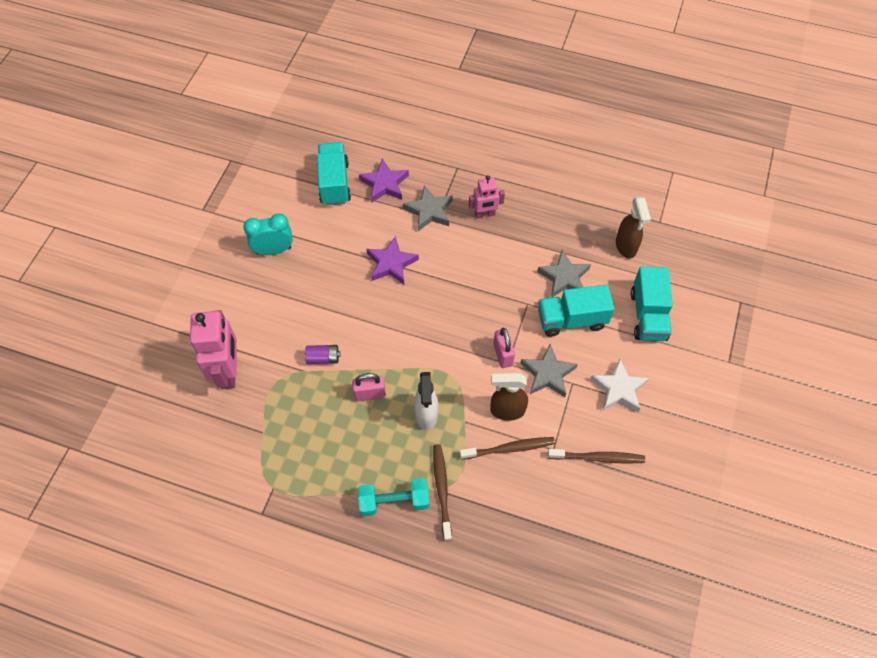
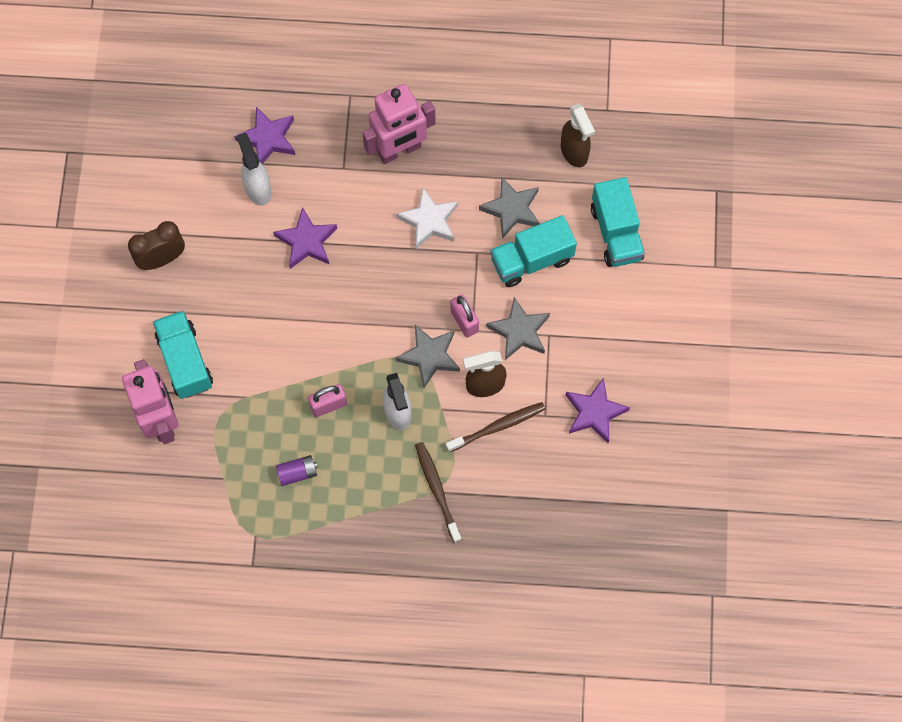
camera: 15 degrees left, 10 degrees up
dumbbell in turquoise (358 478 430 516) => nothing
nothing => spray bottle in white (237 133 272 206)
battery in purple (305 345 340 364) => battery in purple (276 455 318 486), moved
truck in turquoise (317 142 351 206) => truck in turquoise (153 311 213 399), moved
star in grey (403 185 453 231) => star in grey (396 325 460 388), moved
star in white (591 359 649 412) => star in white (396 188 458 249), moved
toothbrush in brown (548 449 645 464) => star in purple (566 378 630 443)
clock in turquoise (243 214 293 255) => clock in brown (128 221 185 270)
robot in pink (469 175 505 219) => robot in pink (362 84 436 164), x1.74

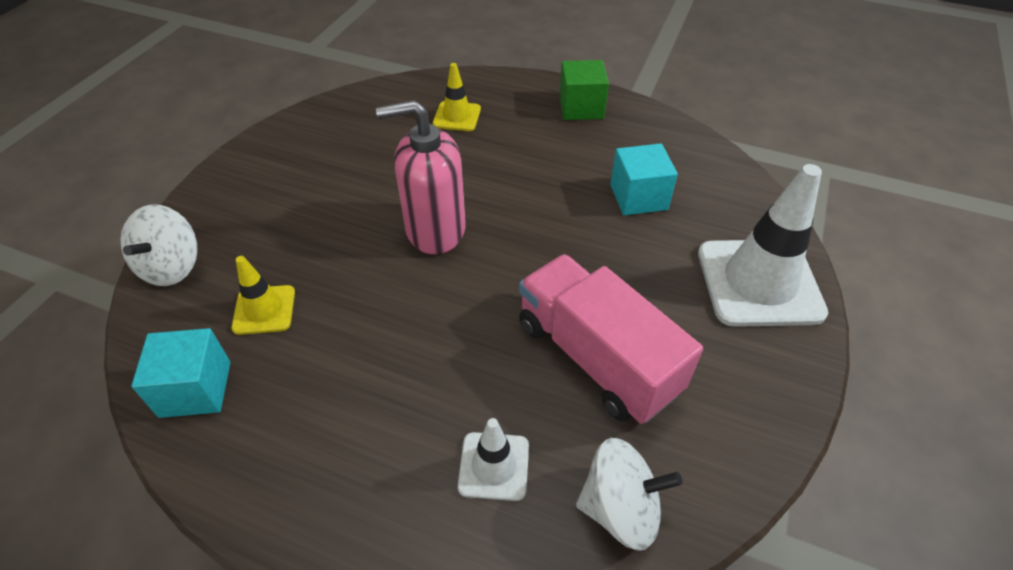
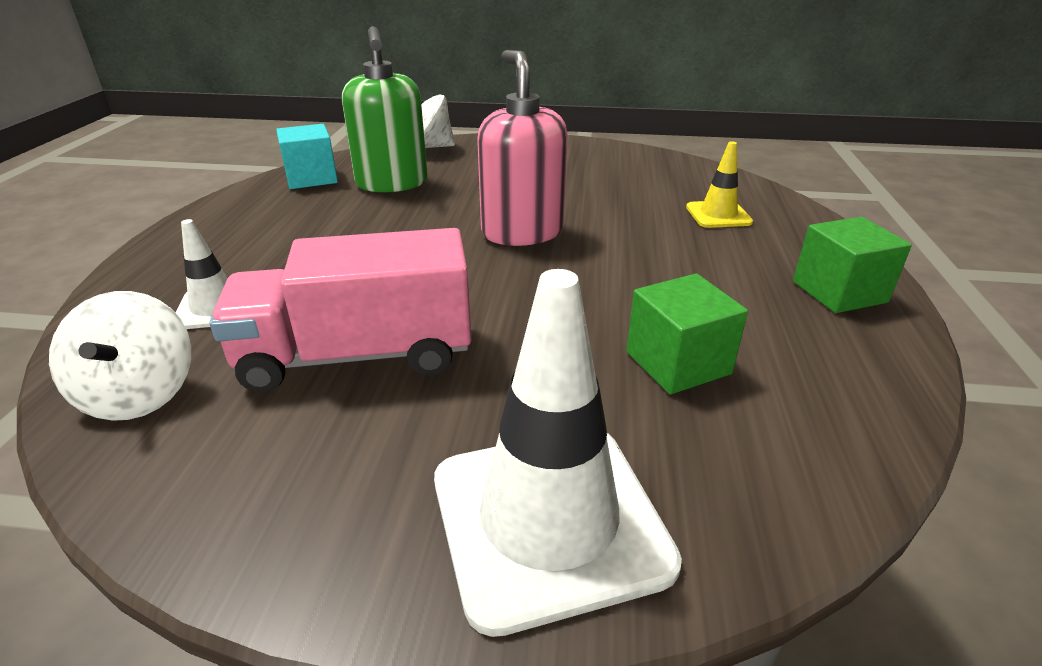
camera: 75 degrees right, 15 degrees down
traffic cone in yellow (231 256 295 335) => soap dispenser in green (342 26 428 193)
cube in turquoise (610 143 678 215) => cube in green (627 273 748 394)
truck in pink (519 254 703 424) => truck in pink (209 228 471 392), 135 degrees counterclockwise

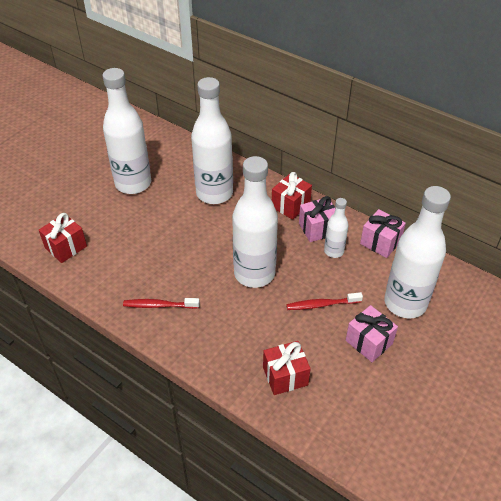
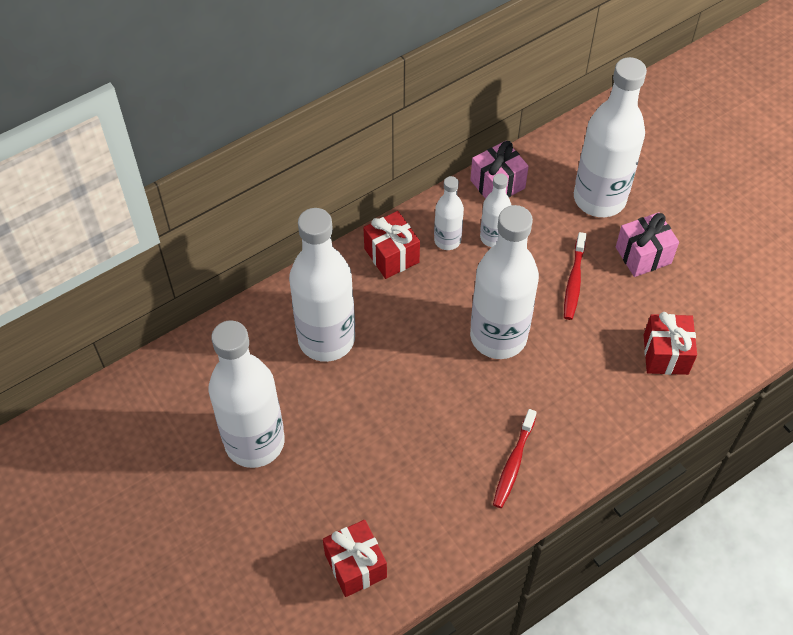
camera: 70 degrees left, 10 degrees up
gift in pink (299 196 335 242) => bottle in white (434 176 464 250)

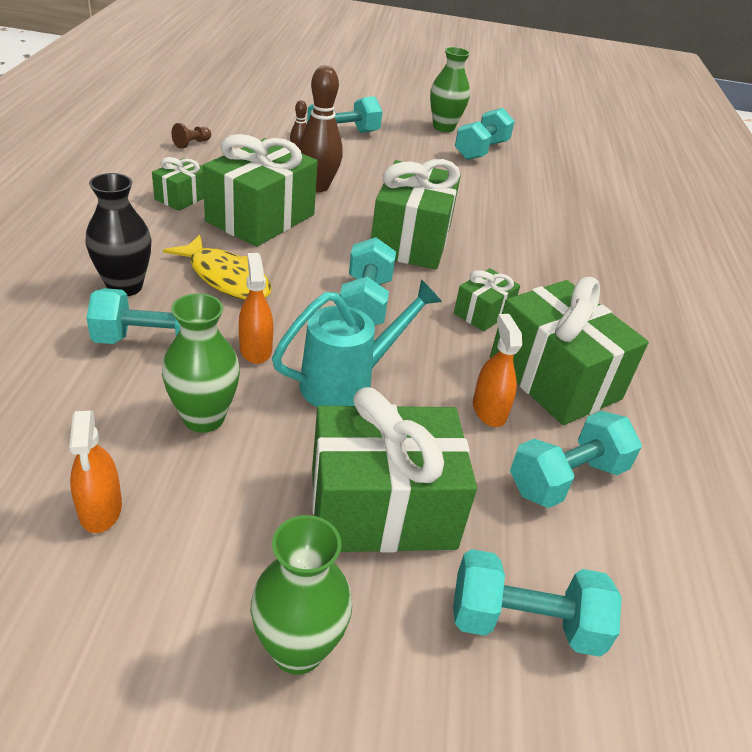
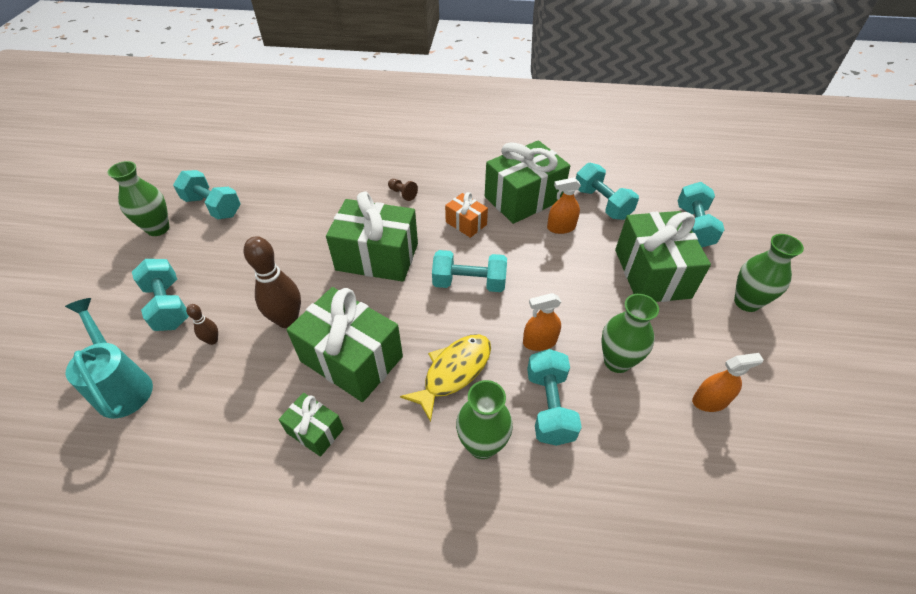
camera: 85 degrees left, 10 degrees up
pawn in brown (171 123 211 148) => pawn in brown (388 179 418 201), moved
watering can in turquoise (272 279 442 407) => watering can in turquoise (65 298 153 419), moved
vase in black (86 173 151 296) => vase in green (456 380 513 459)
gift in green (454 268 520 332) => gift in orange (445 192 488 238)

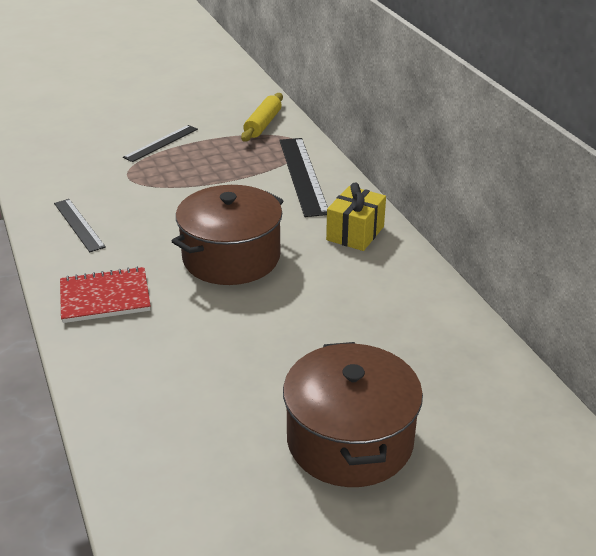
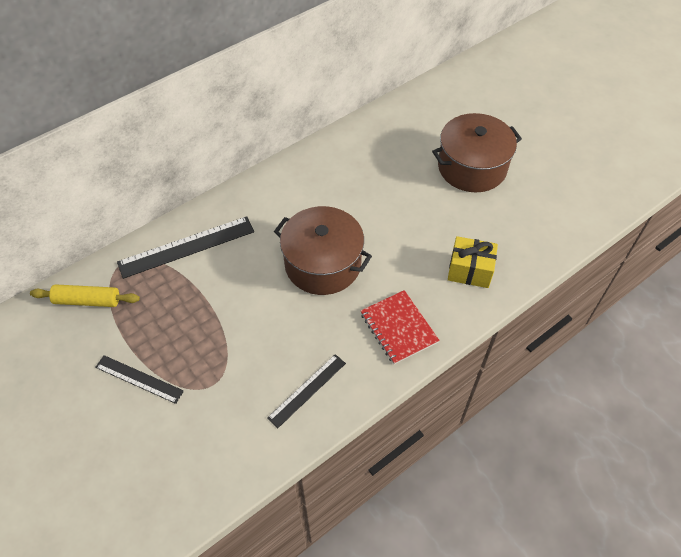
camera: 105 degrees left, 20 degrees up
gift in yellow (326 182 386 251) => gift in yellow (448 236 498 288), moved

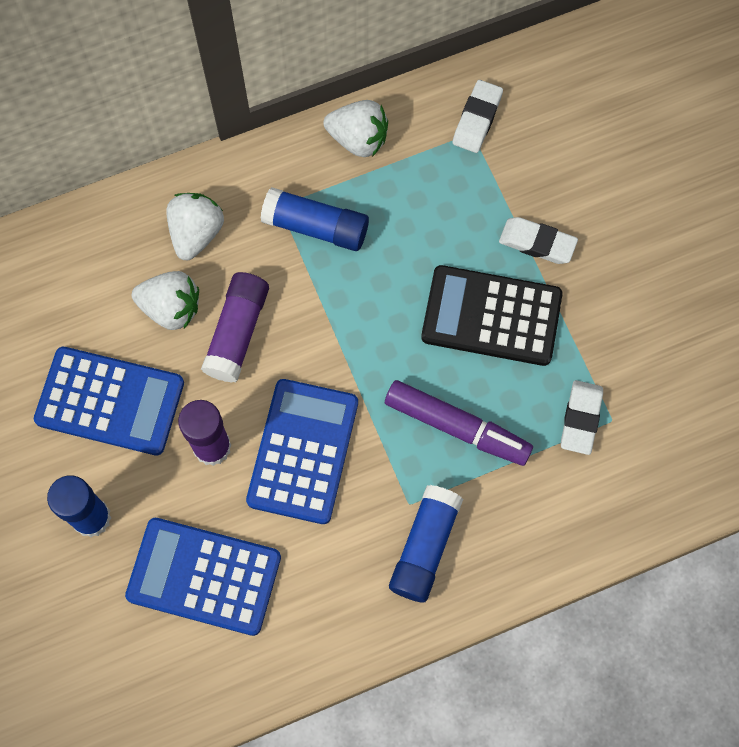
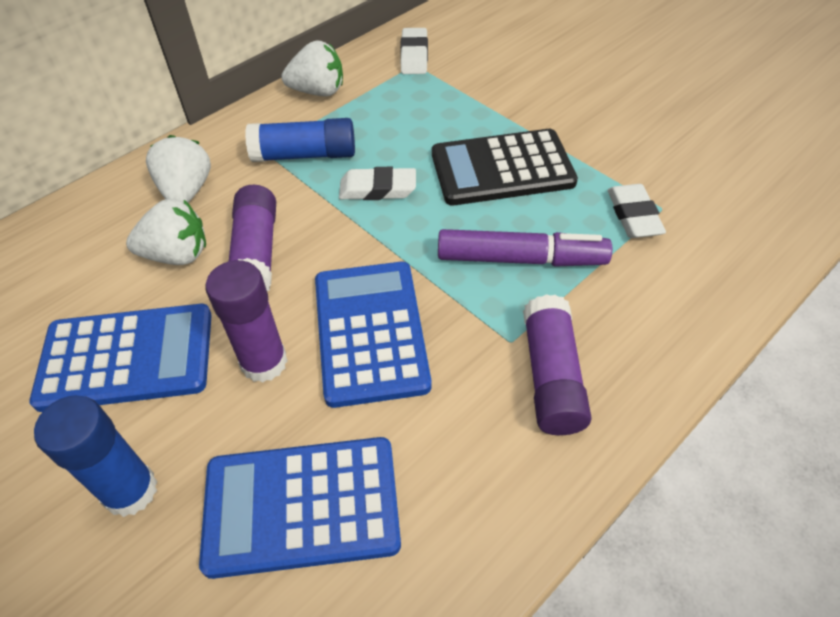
camera: 20 degrees left, 20 degrees down
eraser in white (499 217 578 264) => eraser in white (339 167 416 200), moved
glue stick in blue (389 485 463 602) => glue stick in purple (523 294 592 435)

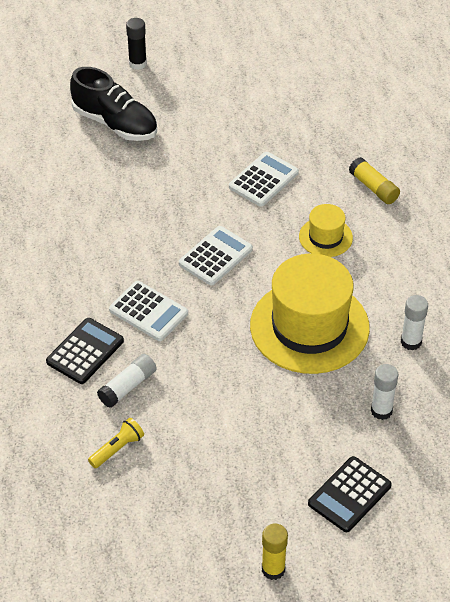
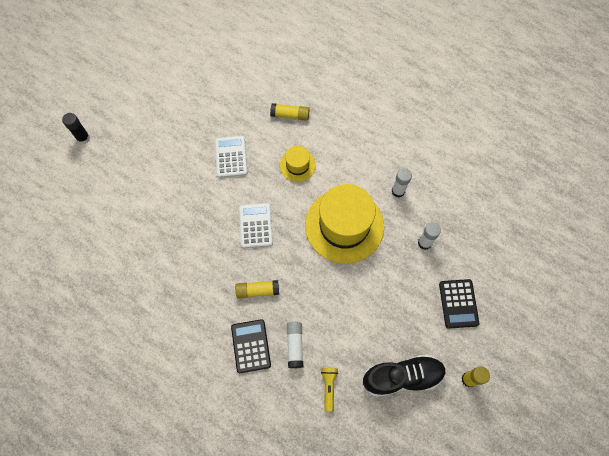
camera: 45 degrees left, 20 degrees up
shoe in black (70 67 157 141) => shoe in black (362 354 446 397), moved
calculator in white (109 281 188 341) => glue stick in yellow (235 280 279 298)

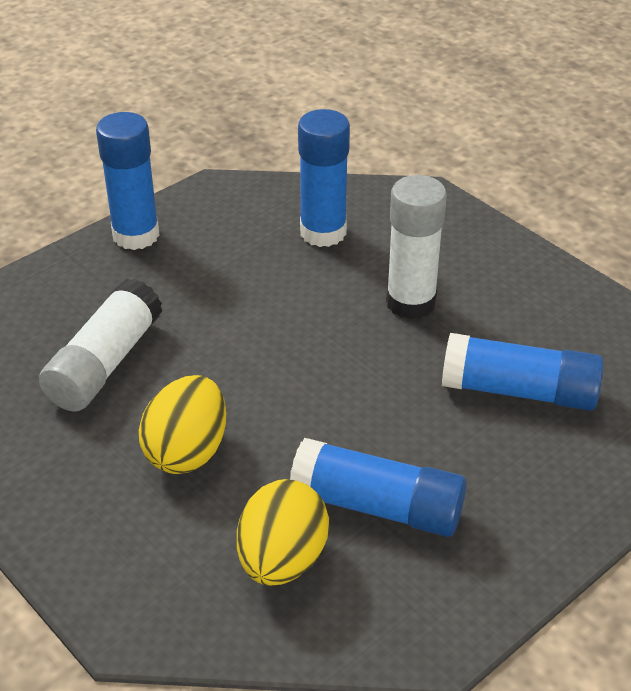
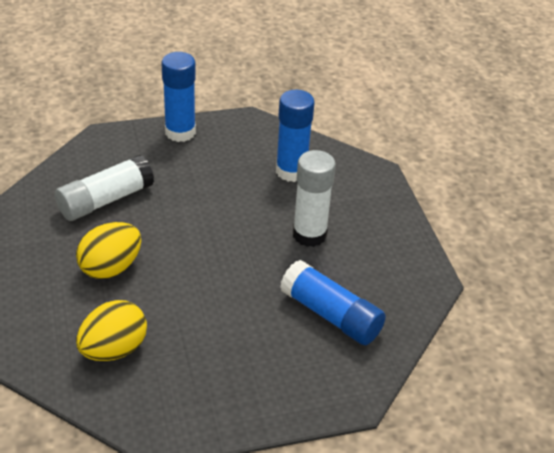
camera: 25 degrees right, 0 degrees up
glue stick in blue (290 438 467 537) => nothing

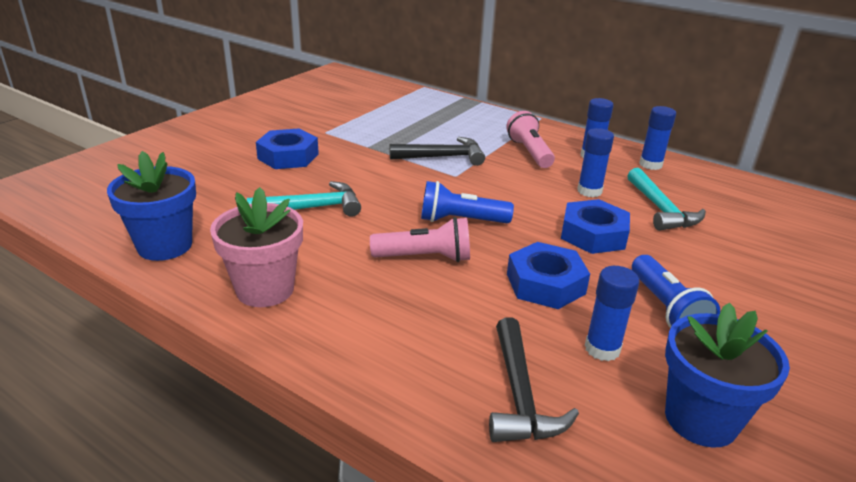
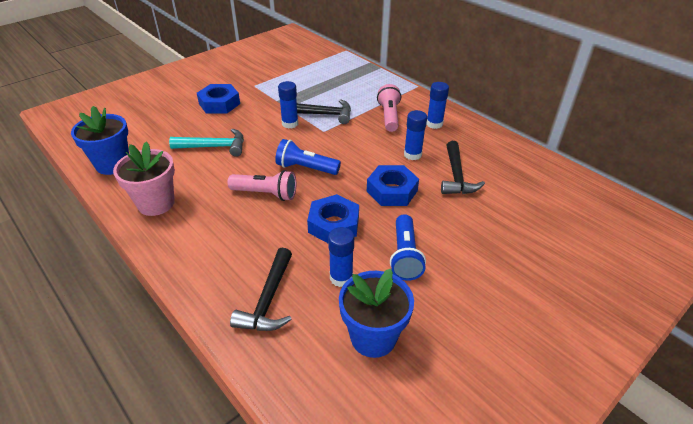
camera: 15 degrees right, 10 degrees up
glue stick in blue (639 106 676 170) => glue stick in blue (278 81 298 129), moved
hammer in turquoise (627 168 706 231) => hammer in black (441 141 485 194)

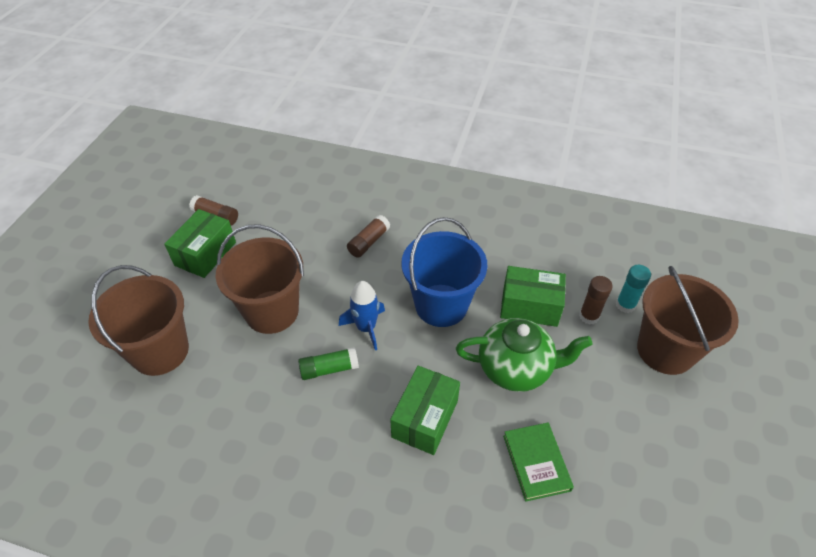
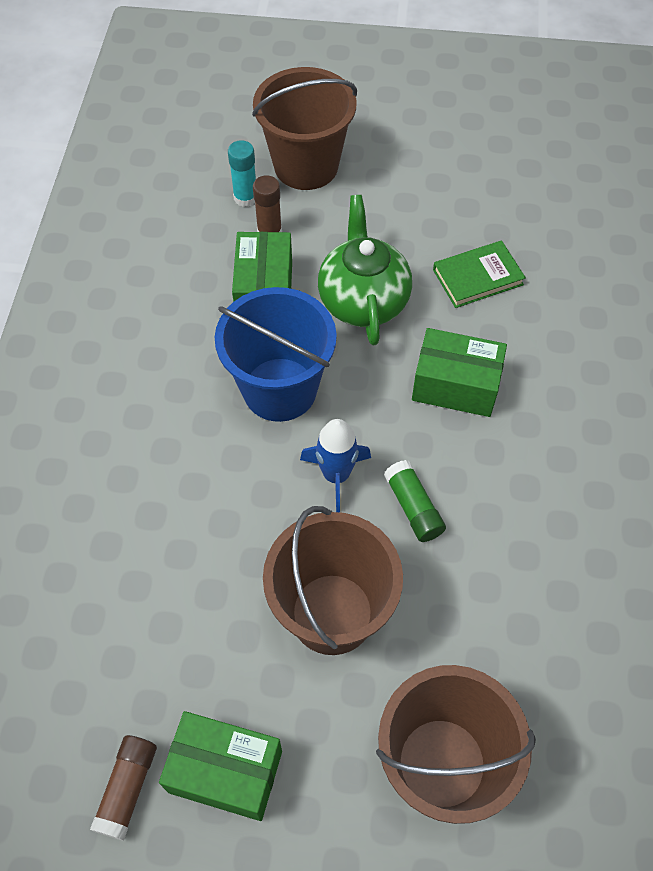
camera: 100 degrees left, 10 degrees up
glue stick in brown (347 215 390 258) => nothing

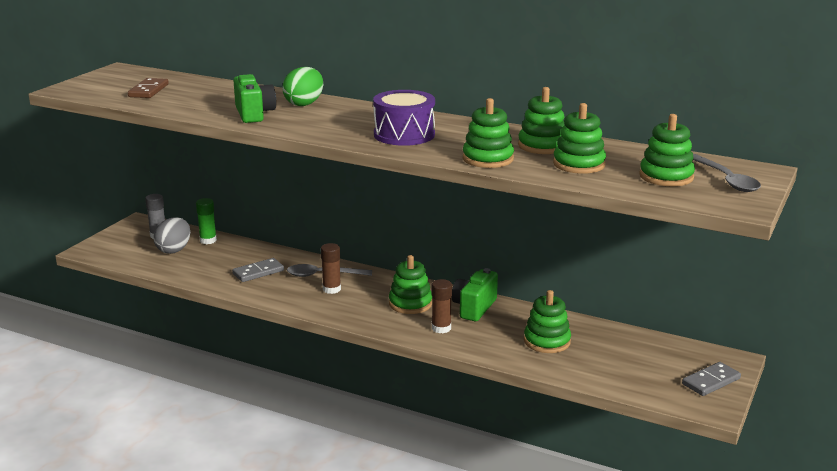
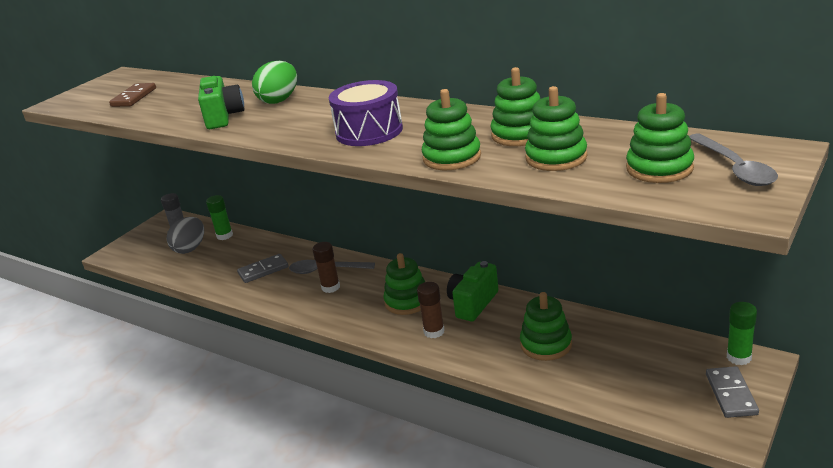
camera: 10 degrees right, 5 degrees up
nothing => glue stick in green (727 302 757 365)
domino in grey (682 362 741 396) => domino in grey (706 366 759 418), 60 degrees counterclockwise

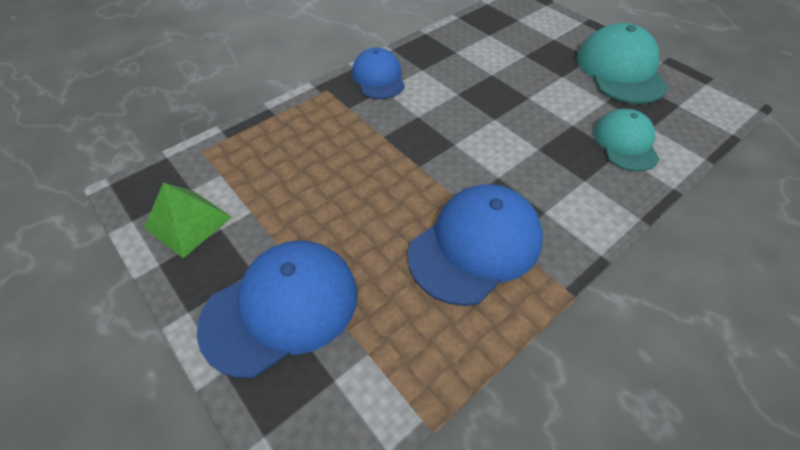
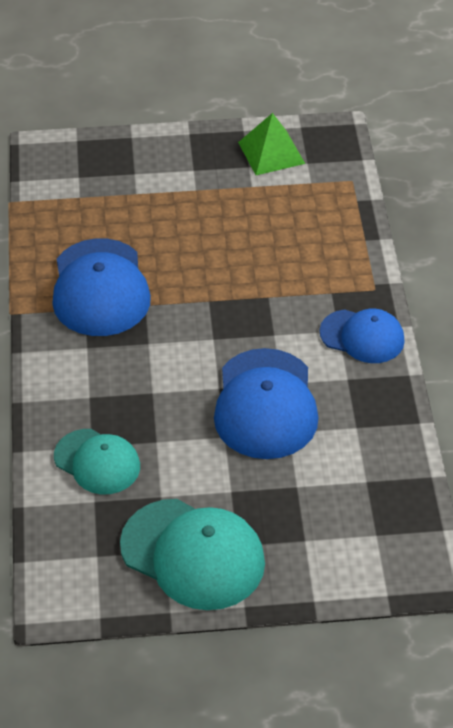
camera: 125 degrees right, 5 degrees down
cap in blue (197 240 358 378) => cap in blue (214 348 318 459), moved

